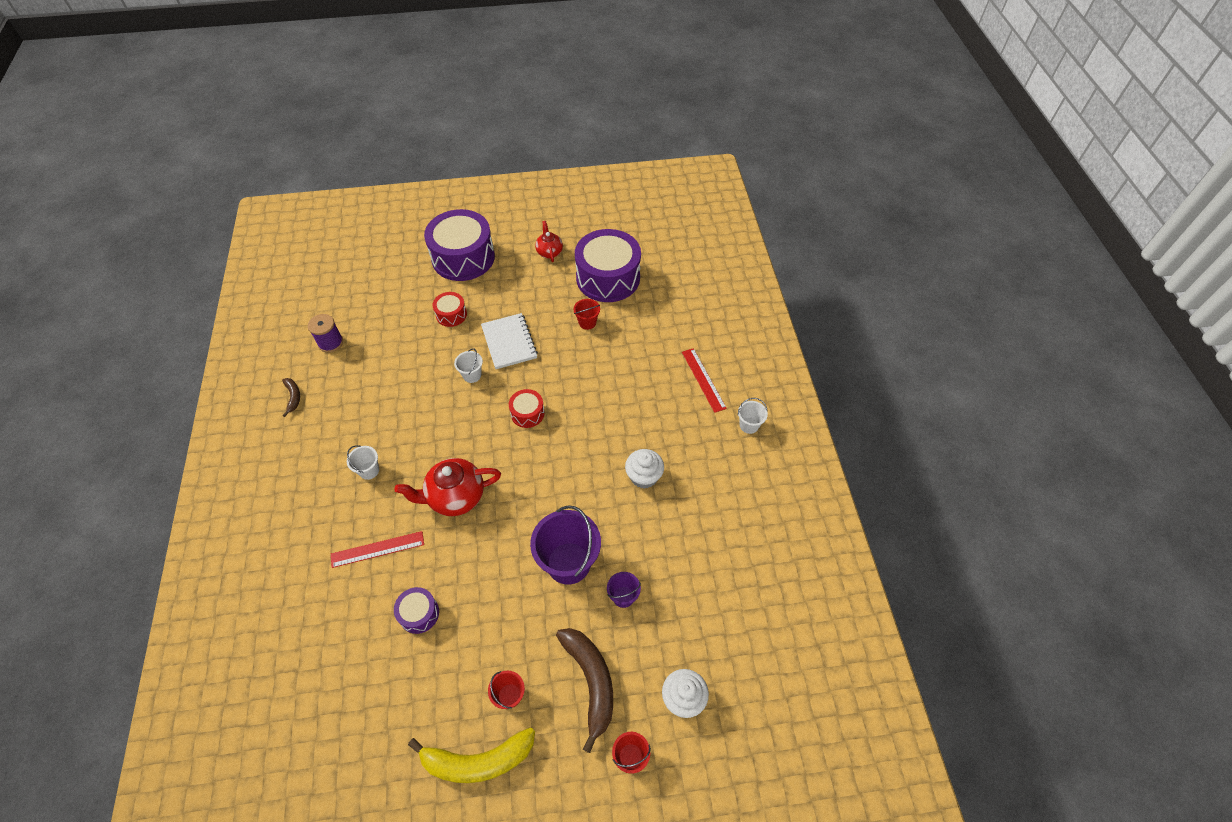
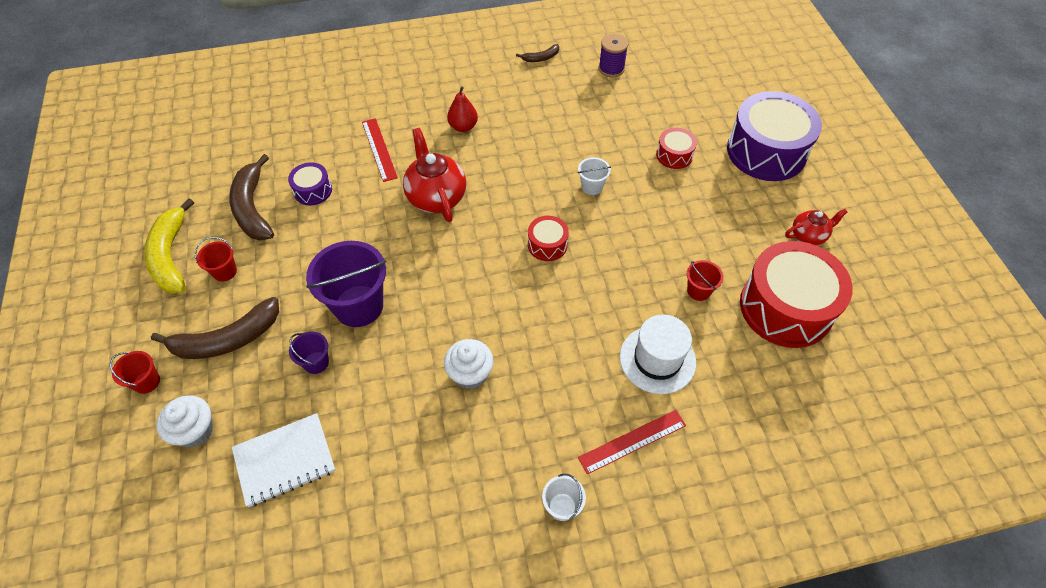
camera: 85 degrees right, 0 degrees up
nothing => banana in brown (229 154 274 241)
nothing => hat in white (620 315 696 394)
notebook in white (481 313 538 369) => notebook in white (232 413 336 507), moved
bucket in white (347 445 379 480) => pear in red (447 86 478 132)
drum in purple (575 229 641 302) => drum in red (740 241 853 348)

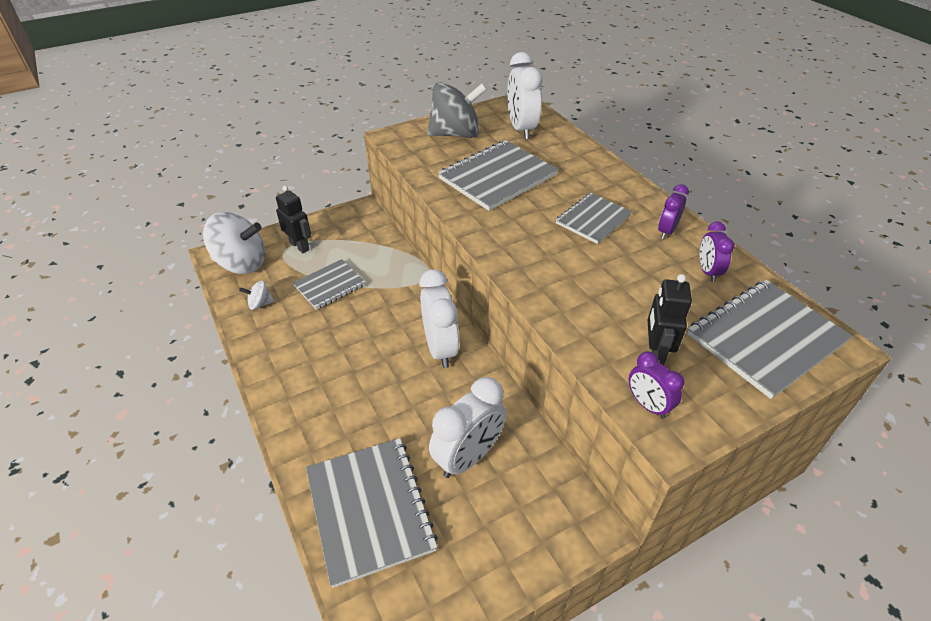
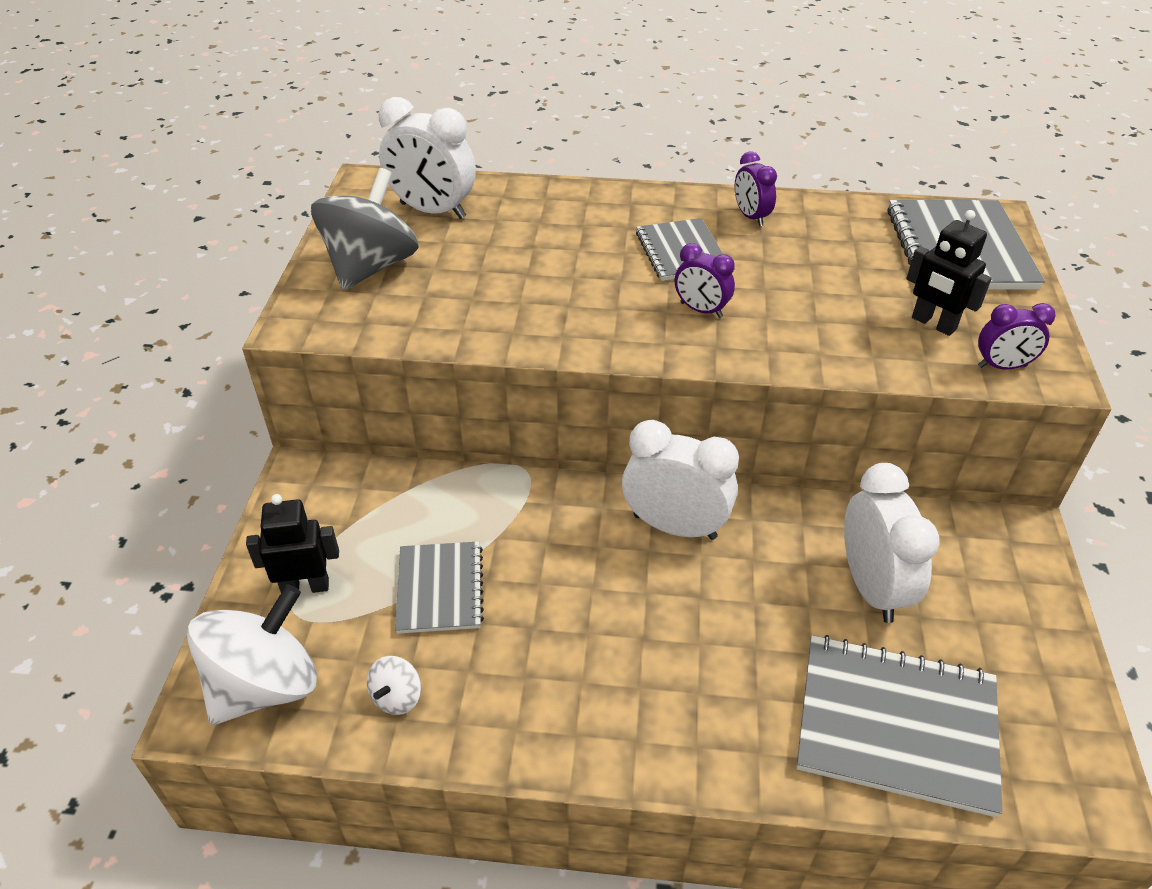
camera: 55 degrees left, 0 degrees up
notebook in grey (438 140 558 211) => nothing
clock in purple (700 221 735 282) => clock in purple (675 243 735 318), moved

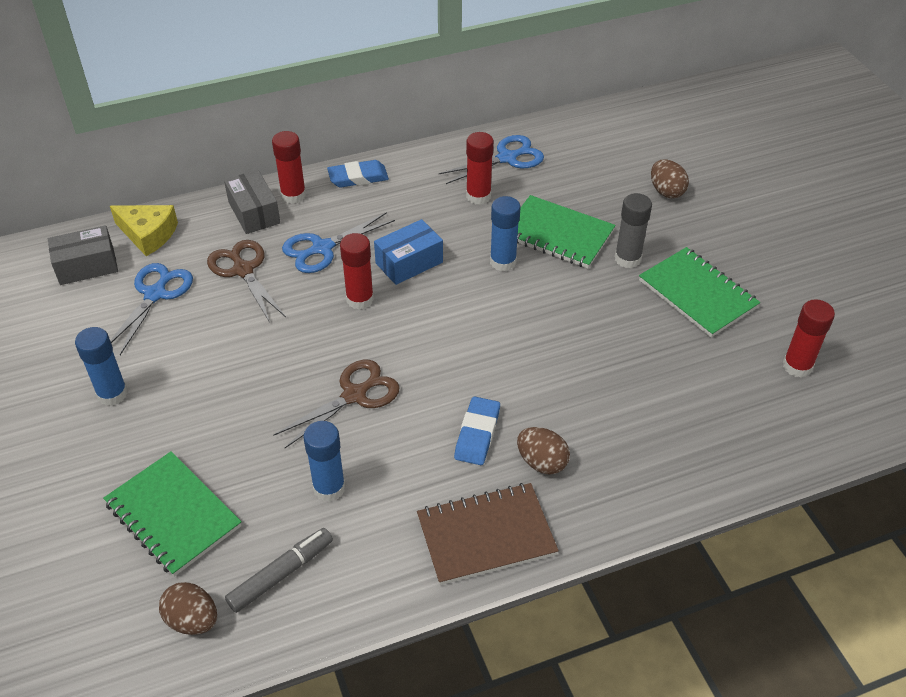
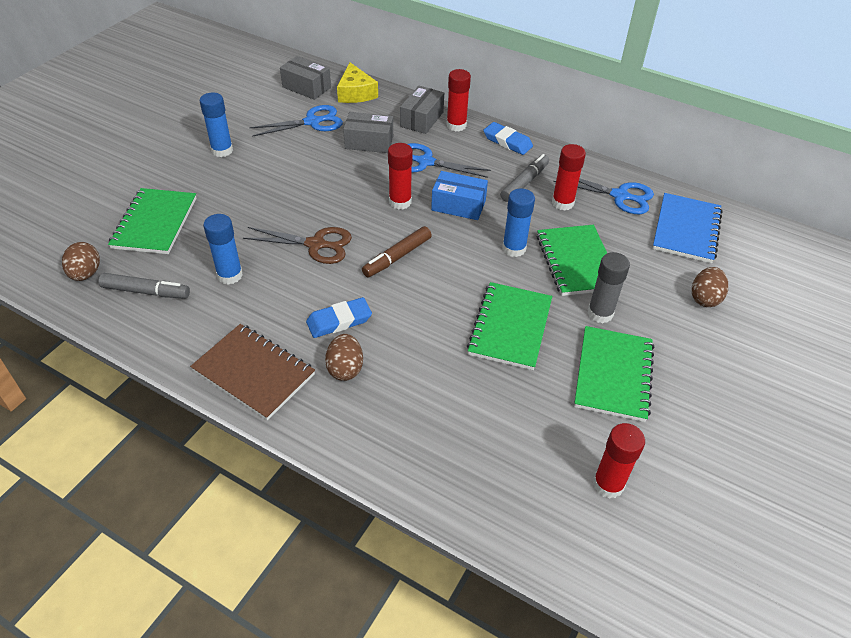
camera: 50 degrees right, 0 degrees up
nothing => marker in brown (362 226 432 277)
nothing => notebook in green (467 282 552 370)
nothing => marker in grey (500 154 549 202)
nothing => notebook in blue (652 193 723 263)
scissors in brown (207 240 286 322) => box in grey (343 112 393 153)

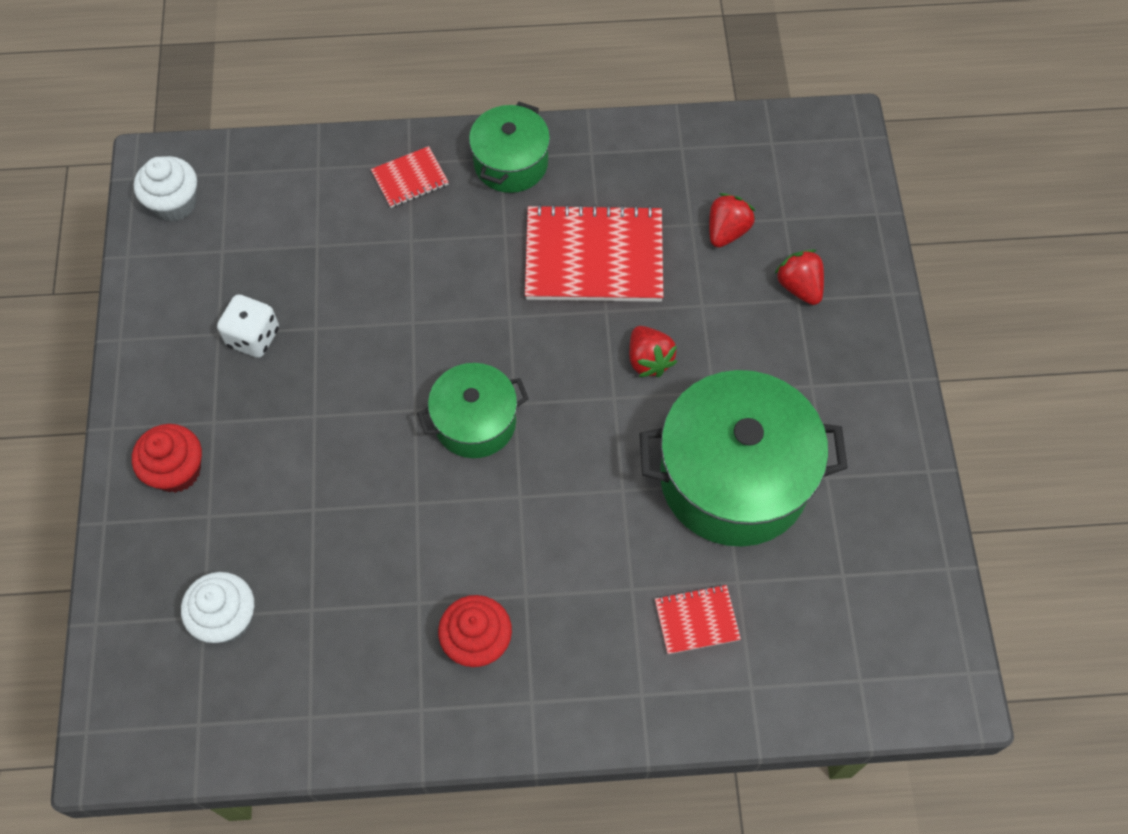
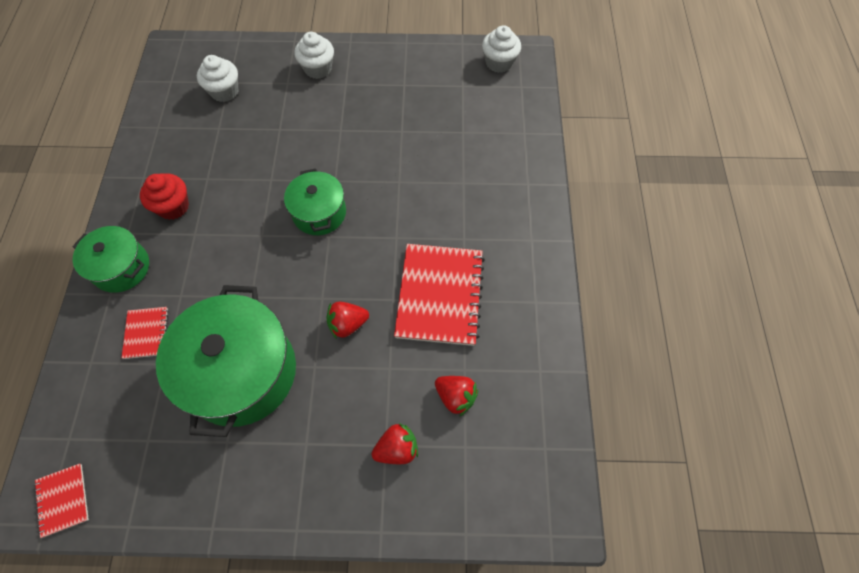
camera: 95 degrees right, 0 degrees up
dice in white (217 294 279 358) => nothing
notebook in red (371 146 449 208) => notebook in red (34 464 89 538), moved
pot in green (469 102 550 193) => pot in green (72 226 149 293), moved
cupcake in red (132 424 202 493) => cupcake in white (294 32 334 79)

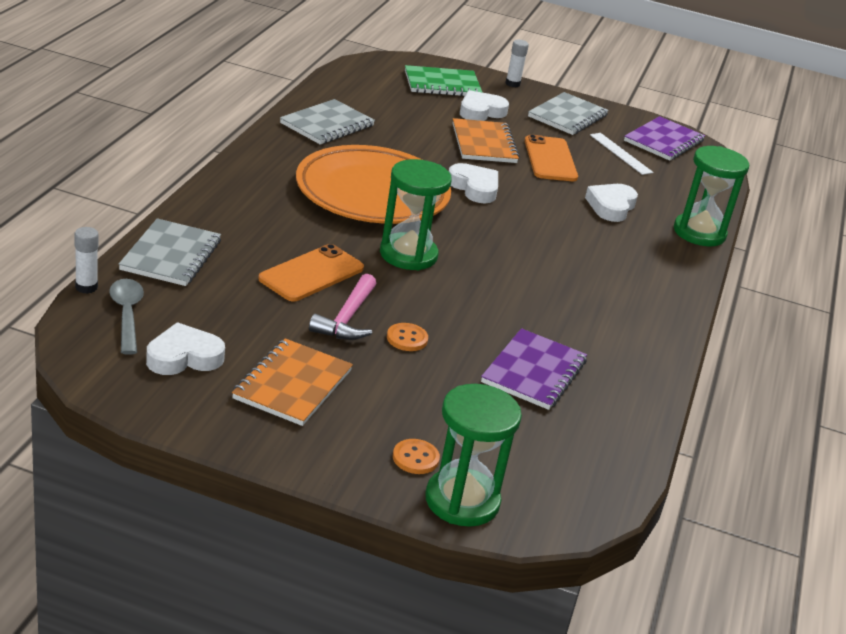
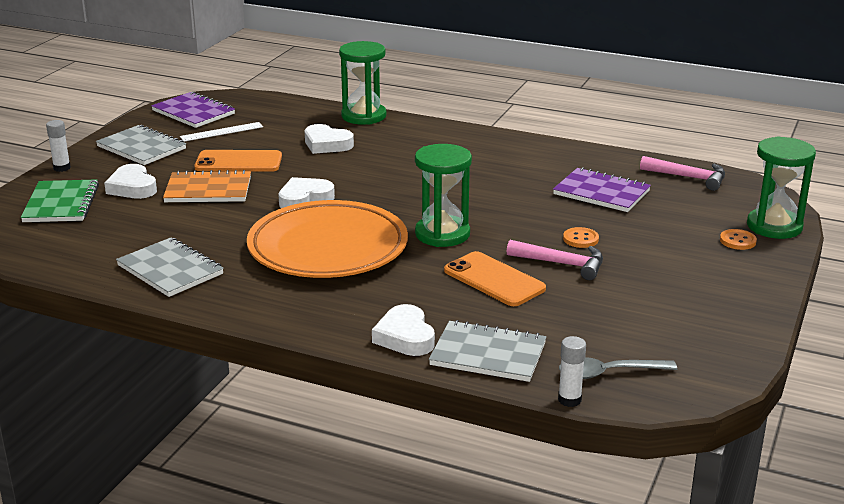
camera: 80 degrees left, 5 degrees down
notebook in orange (232 338 353 426) => nothing
nothing => hammer in pink (640 156 725 191)
heart in white (146 322 225 375) => heart in white (372 304 435 356), moved

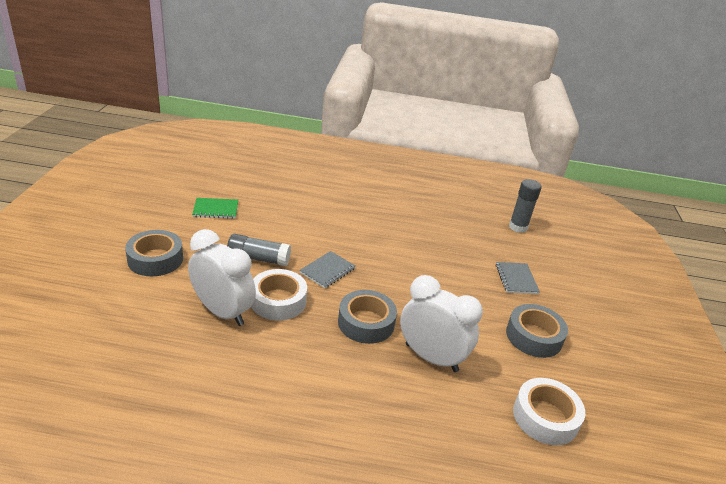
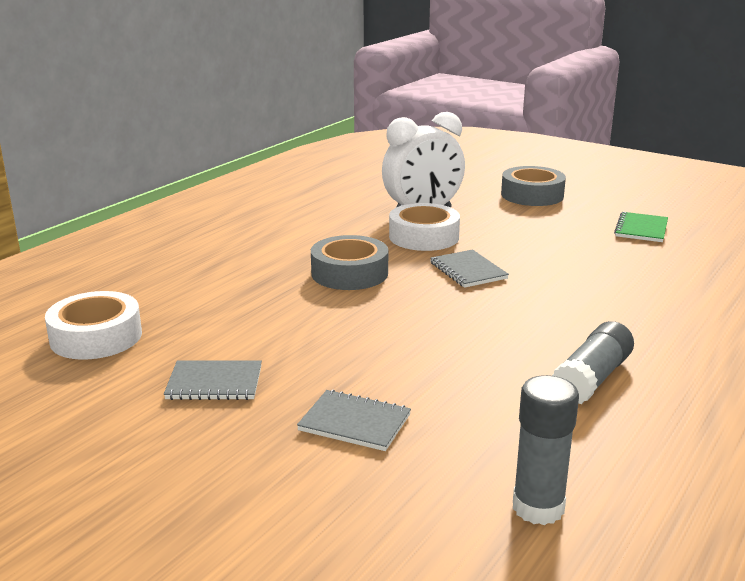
camera: 120 degrees right, 10 degrees down
clock in white (400 275 483 372) => nothing
glue stick in grey (227 234 291 266) => glue stick in grey (552 321 634 404), moved
tape in grey (506 304 568 358) => notebook in grey (164 360 262 400)

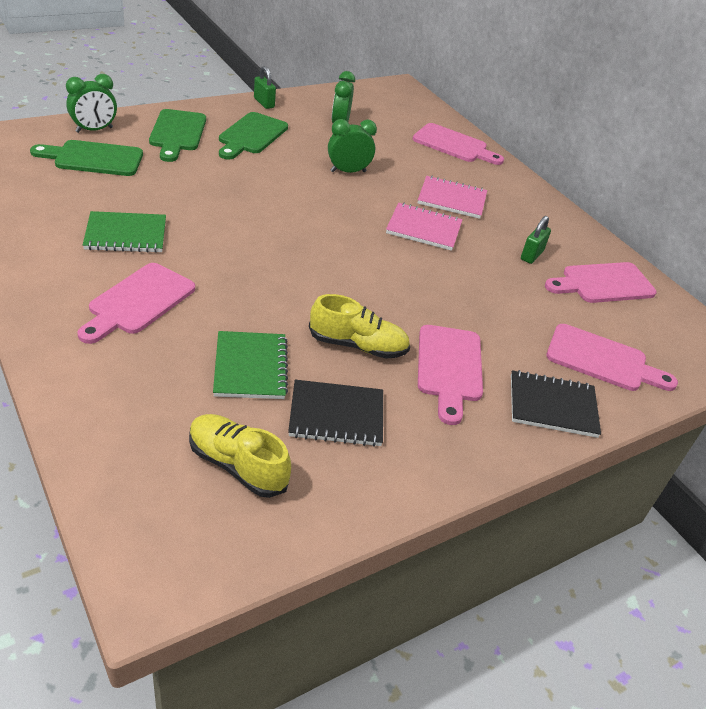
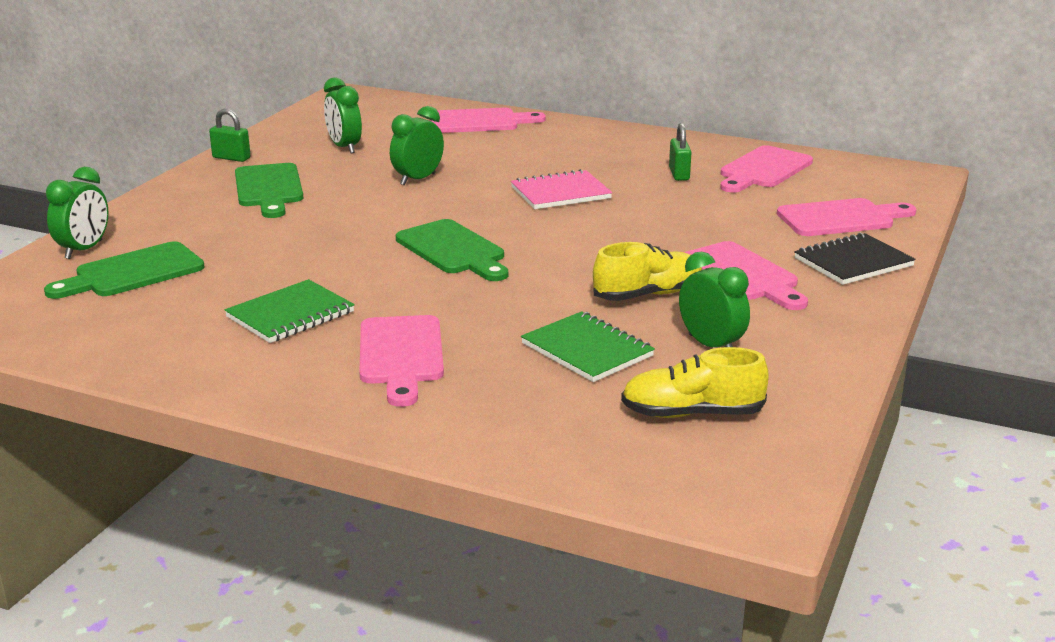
camera: 30 degrees left, 15 degrees down
notebook in pink (418 176 487 219) => nothing
cutting board in green (149 109 206 162) => cutting board in green (396 219 508 281), moved
notebook in black (288 380 383 447) => clock in green (679 252 750 348)

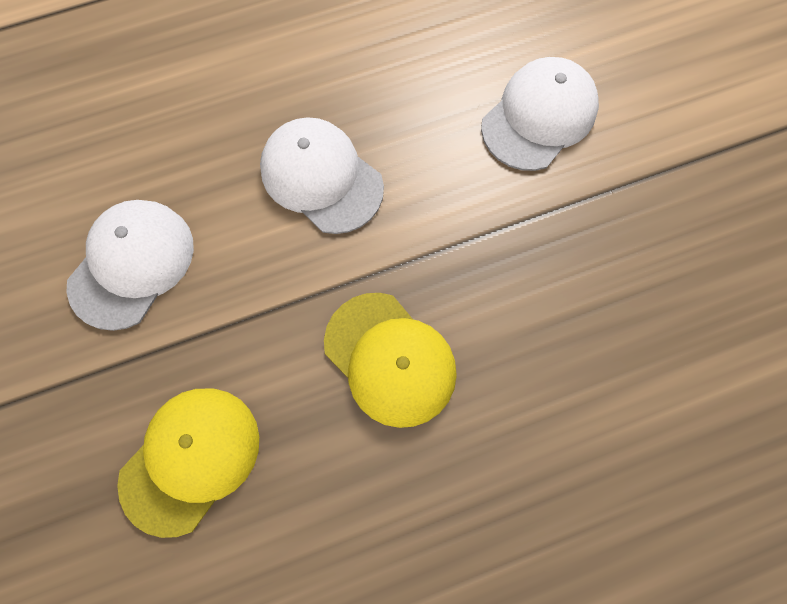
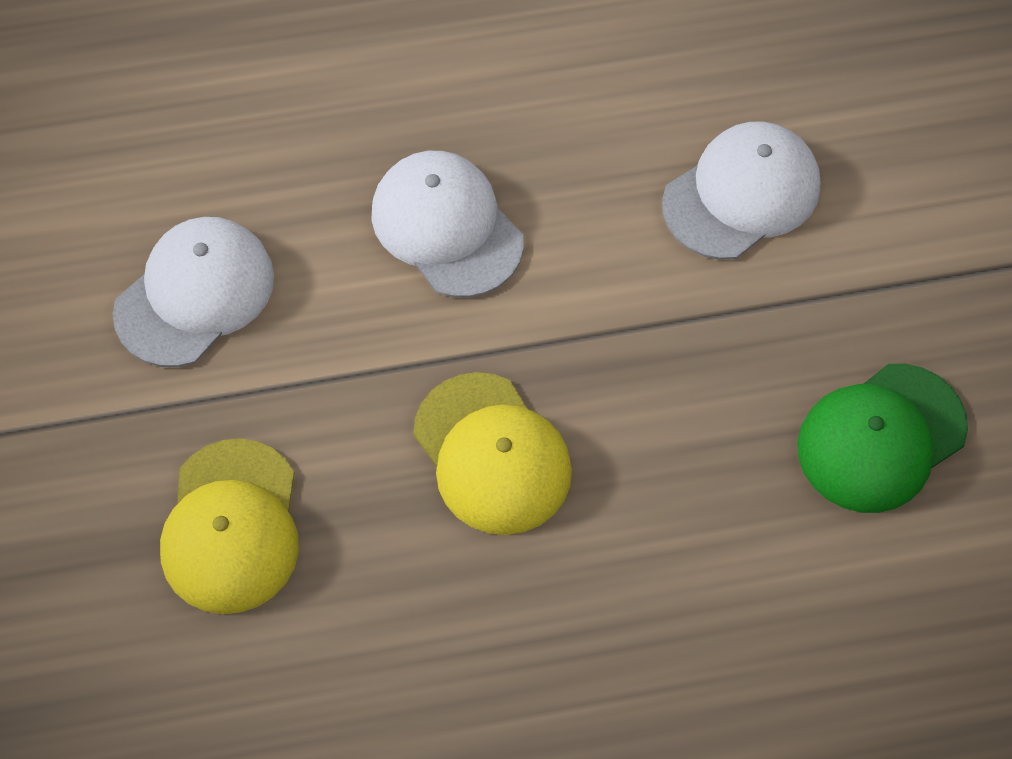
camera: 10 degrees right, 10 degrees down
nothing => cap in green (797 364 968 513)
cap in yellow (117 389 259 538) => cap in yellow (160 438 299 614), 135 degrees clockwise

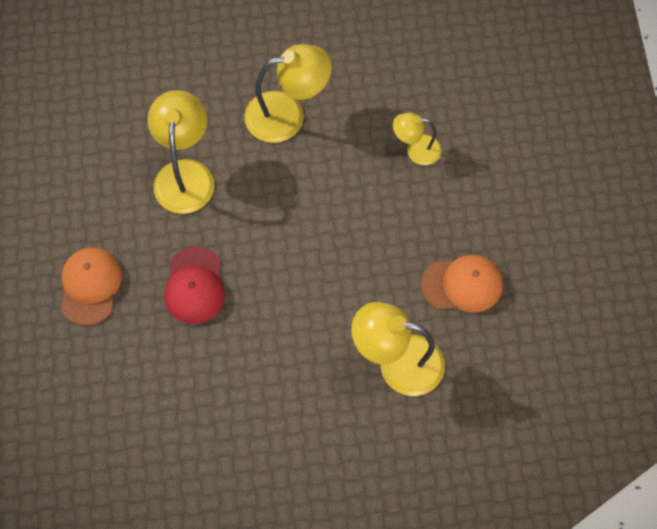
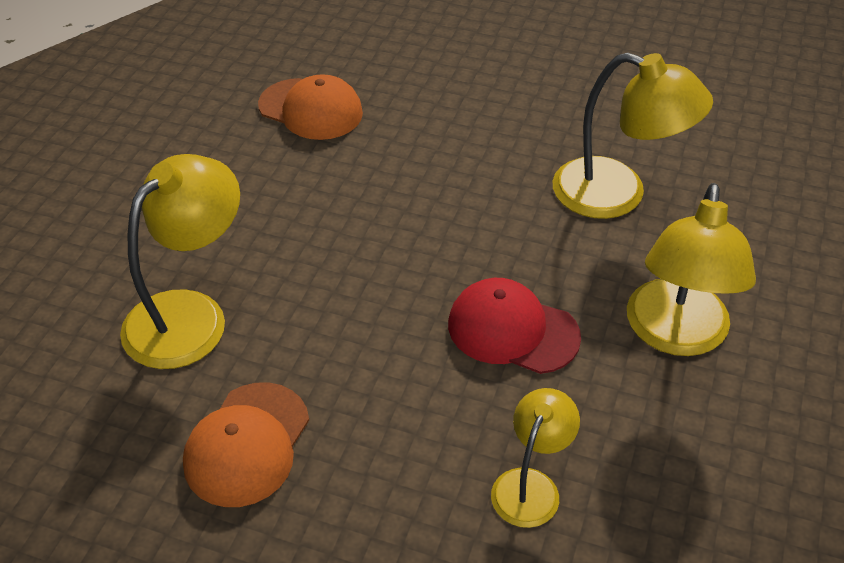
camera: 115 degrees right, 20 degrees down
cap in orange (61 248 122 326) => cap in orange (258 74 363 140), moved
cap in red (164 247 225 324) => cap in red (448 278 581 374), moved

